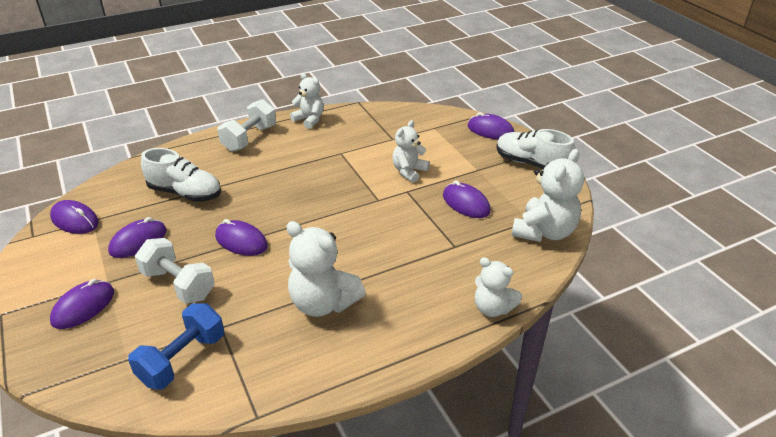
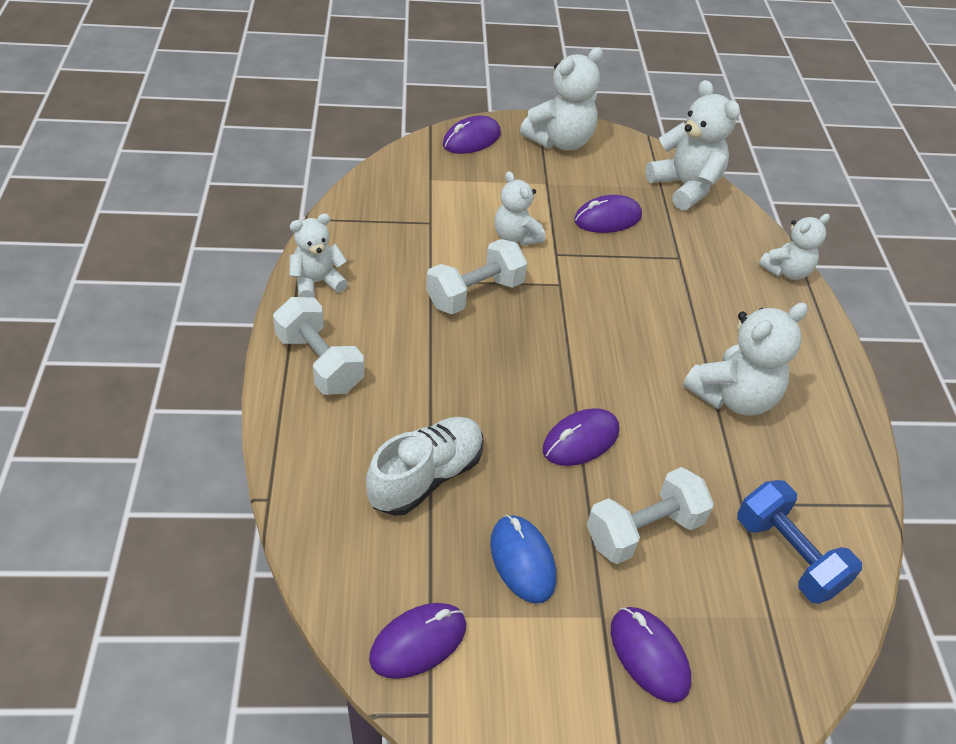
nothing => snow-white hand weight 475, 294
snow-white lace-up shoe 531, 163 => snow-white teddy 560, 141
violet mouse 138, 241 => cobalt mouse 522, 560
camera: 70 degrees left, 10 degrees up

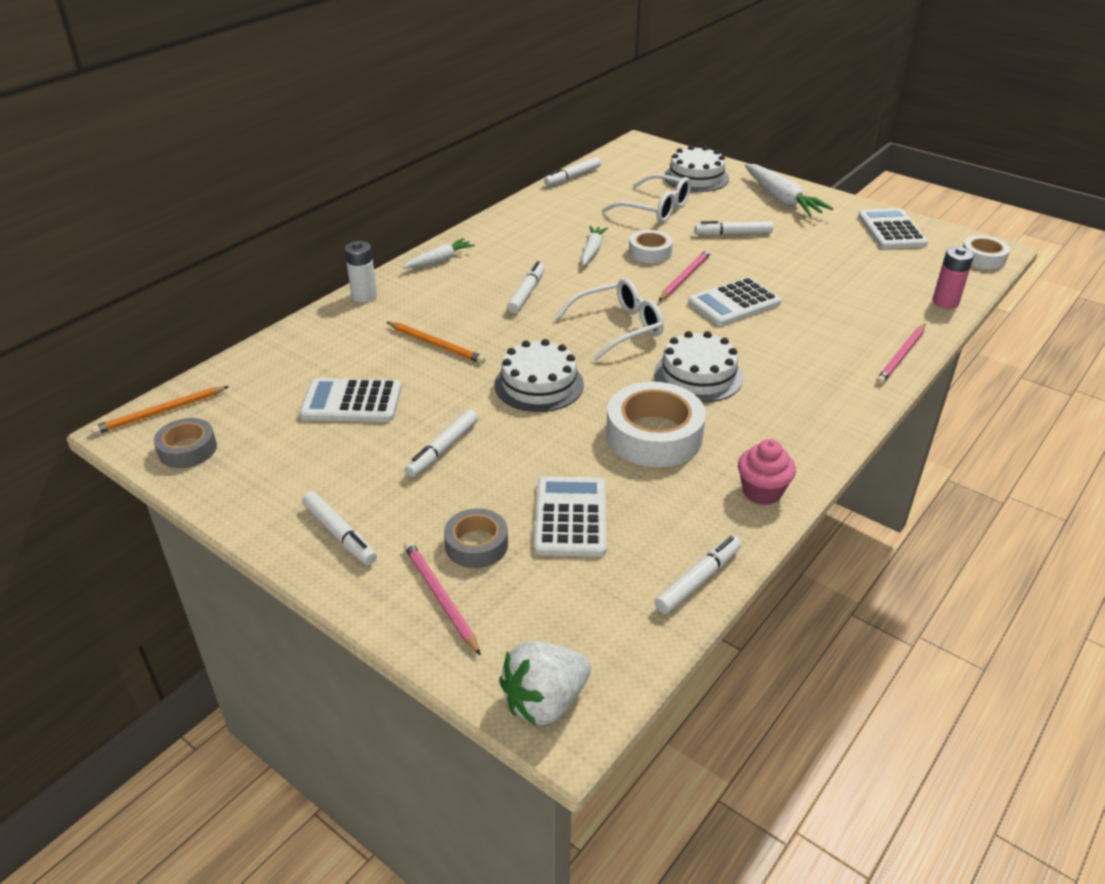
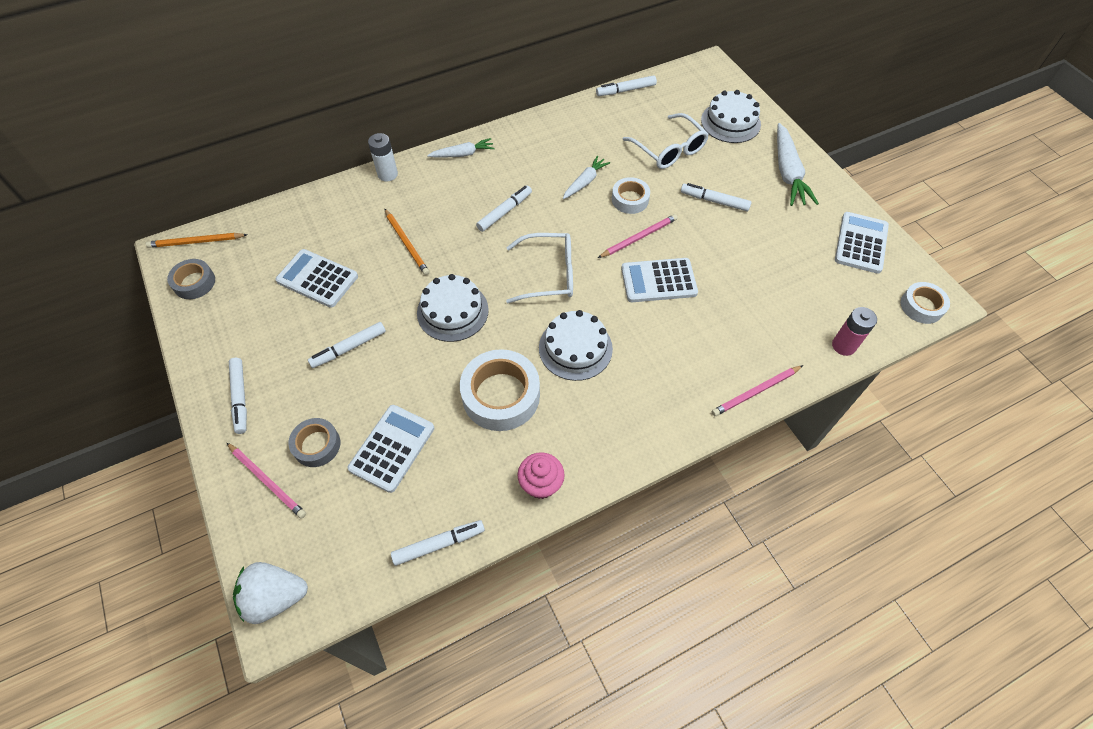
pink wooden pencil 440, 598 => pink wooden pencil 267, 481, 135 degrees clockwise
camera: 25 degrees right, 20 degrees up

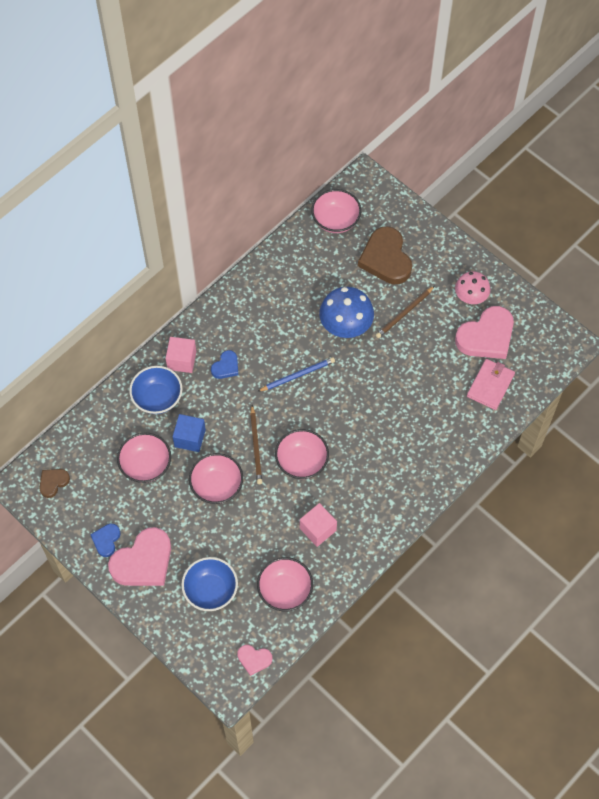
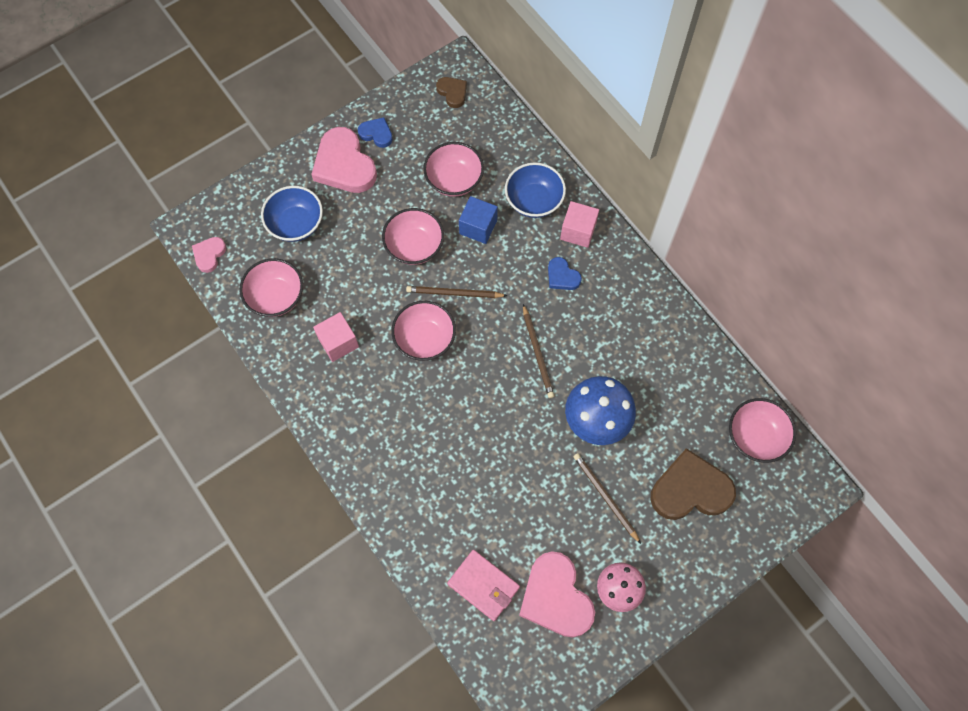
cobalt wooden pencil 297, 375 => russet wooden pencil 537, 353
camera: 100 degrees right, 5 degrees up

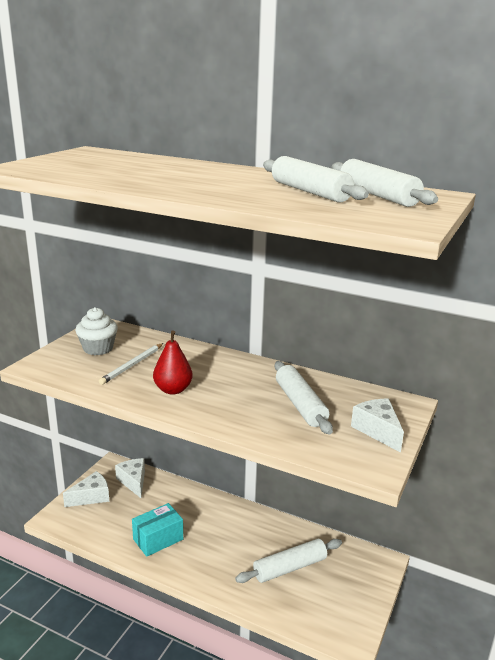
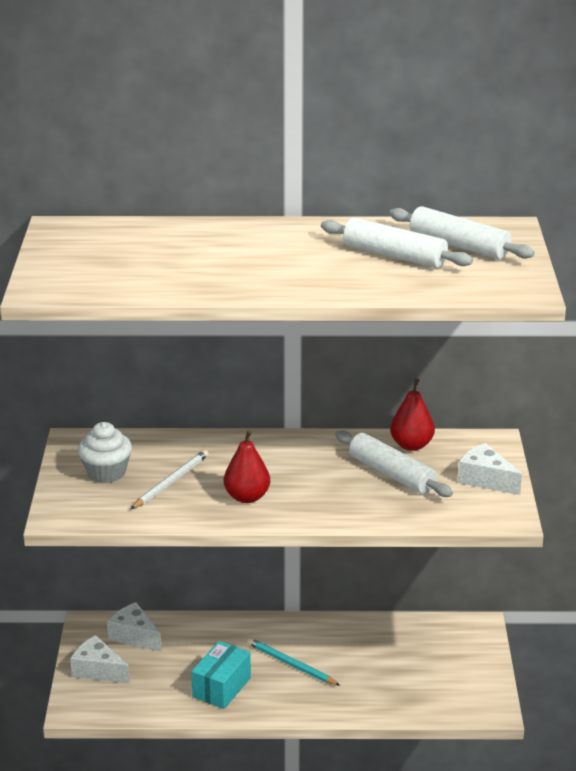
snow-white dough roller 290, 568 => nothing
nothing => aqua wooden pencil 291, 664
nothing => crimson pear fruit 411, 445
snow-white cheese wedge 91, 497 => snow-white cheese wedge 98, 670, 90 degrees counterclockwise
snow-white wooden pencil 132, 365 => snow-white wooden pencil 171, 482, 150 degrees counterclockwise
camera: 25 degrees left, 5 degrees up

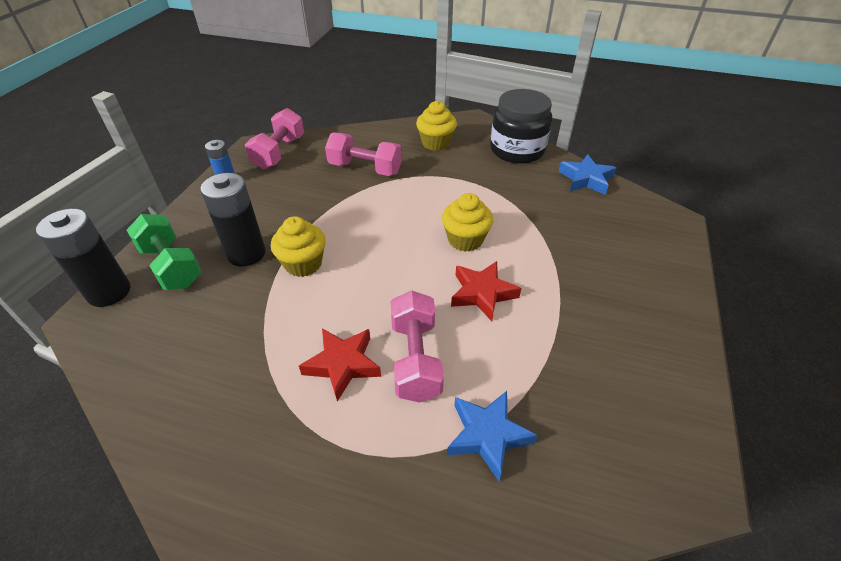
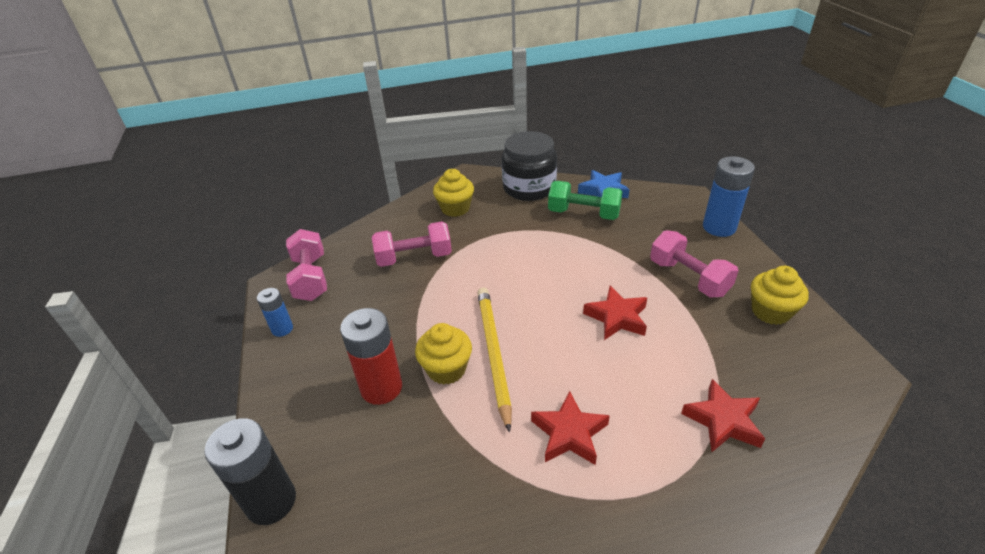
nothing => golden wooden pencil 493, 354
nothing => cobalt AA battery 719, 227
emerald hand weight 171, 266 => emerald hand weight 583, 214, shifted
pink hand weight 415, 359 => pink hand weight 688, 278, shifted
golden fairy cake 465, 240 => golden fairy cake 770, 311, shifted
jet-black AA battery 246, 254 => crimson AA battery 381, 388
cobalt five-pointed star 487, 435 => crimson five-pointed star 723, 420
camera: 30 degrees left, 5 degrees down

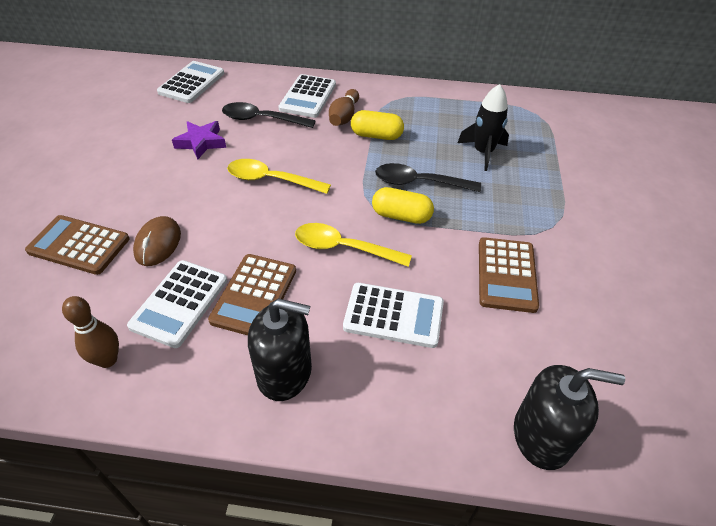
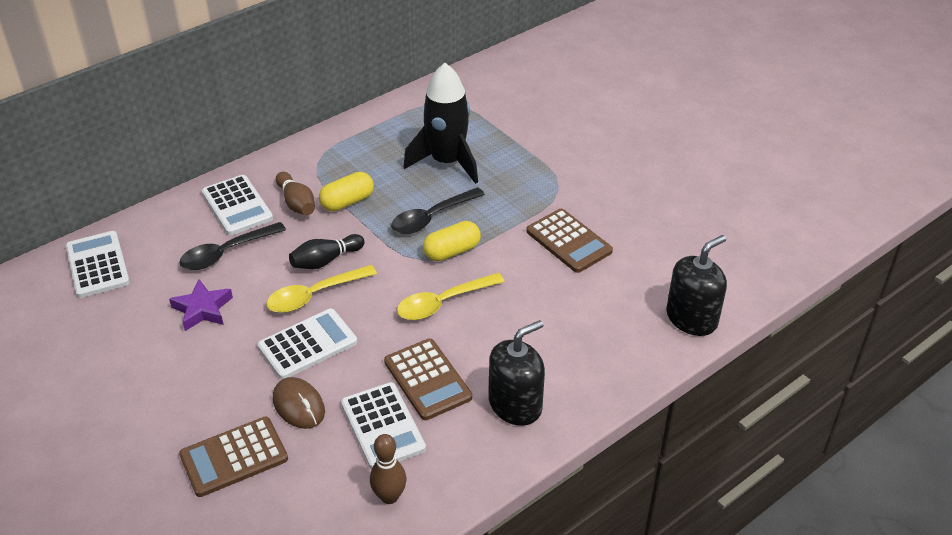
nothing => jet-black tenpin 325, 260
snow-white calculator 393, 315 => snow-white calculator 308, 344, shifted
jet-black toy rocket 483, 152 => jet-black toy rocket 447, 162, x1.50
camera: 45 degrees left, 5 degrees down

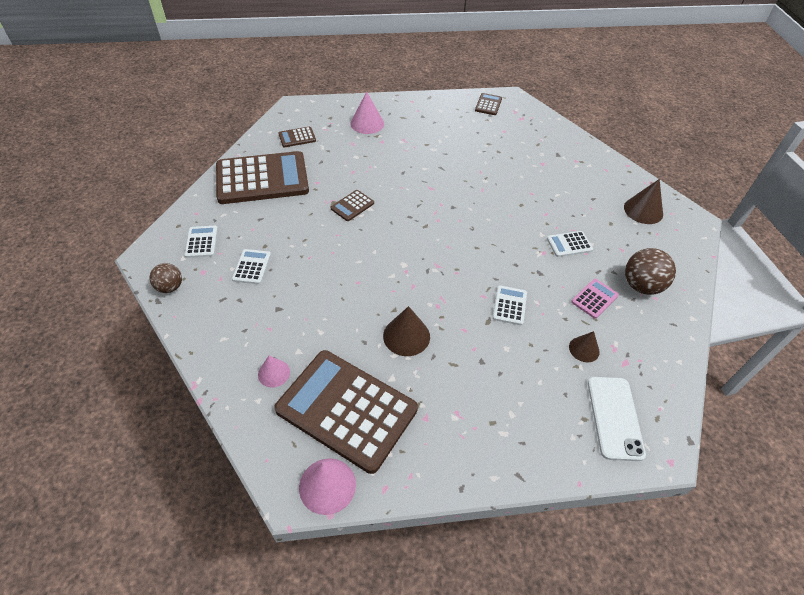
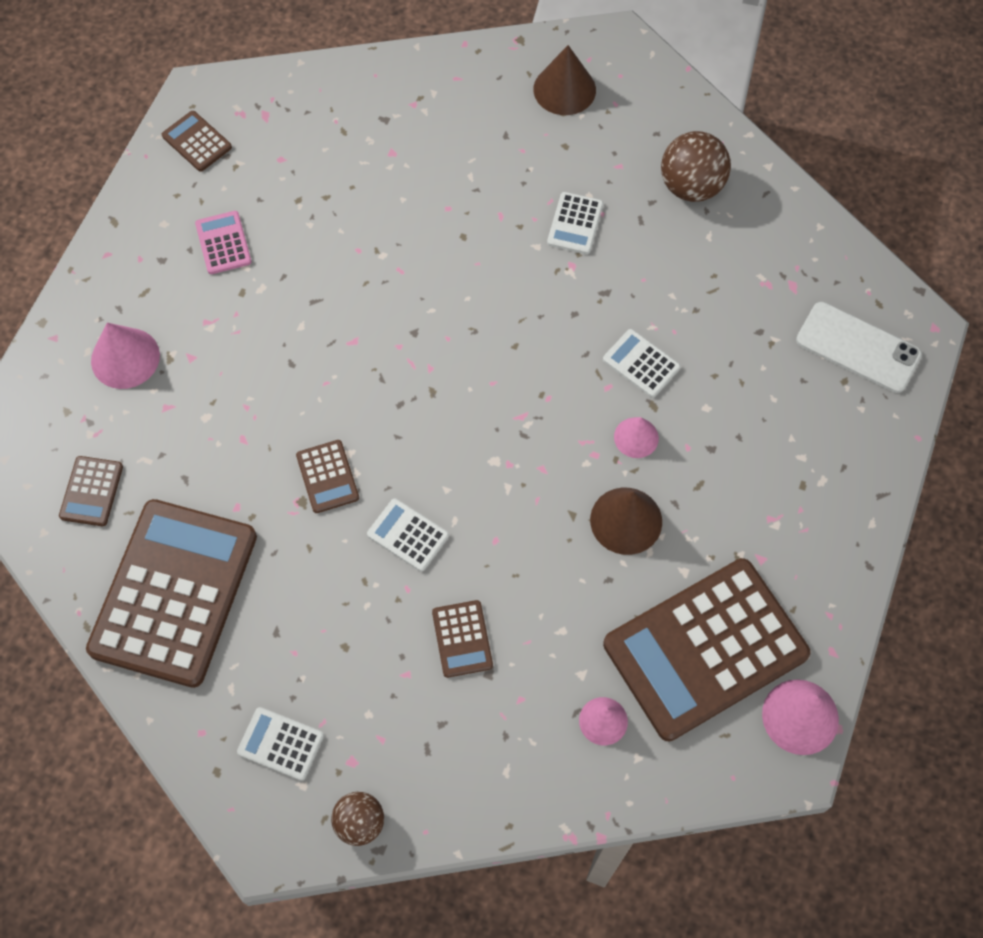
russet cone shape 584, 349 => nothing
nothing => russet calculator 462, 639
nothing => pink cone shape 636, 437
snow-white calculator 252, 267 => snow-white calculator 408, 535, shifted
pink calculator 594, 299 => pink calculator 223, 243, shifted
camera: 60 degrees left, 15 degrees up

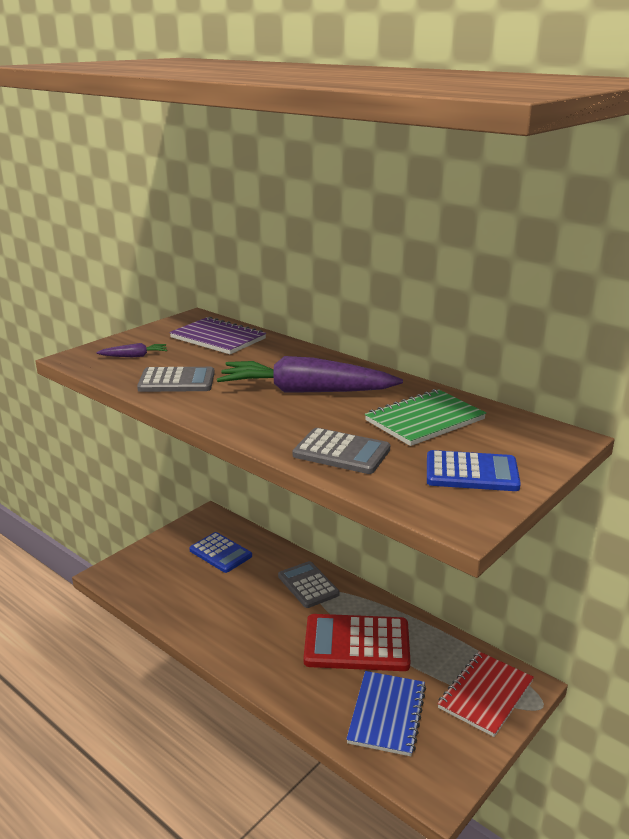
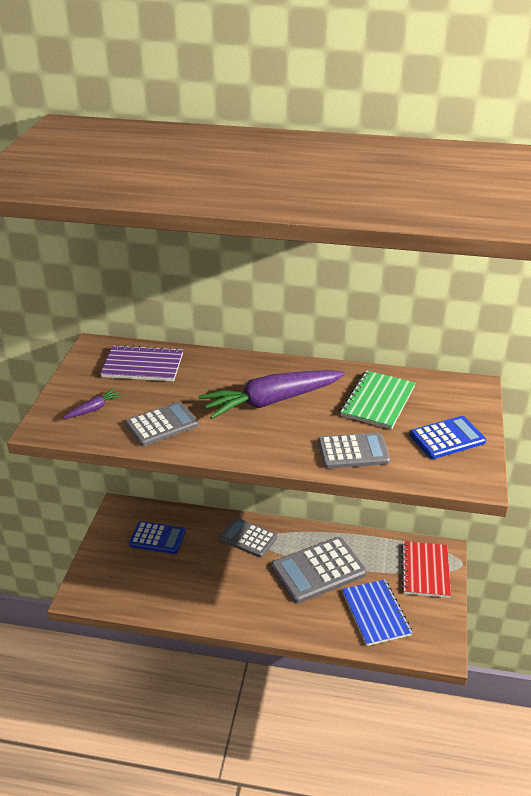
crimson calculator 357, 644 => grey calculator 318, 570
camera: 30 degrees left, 10 degrees up

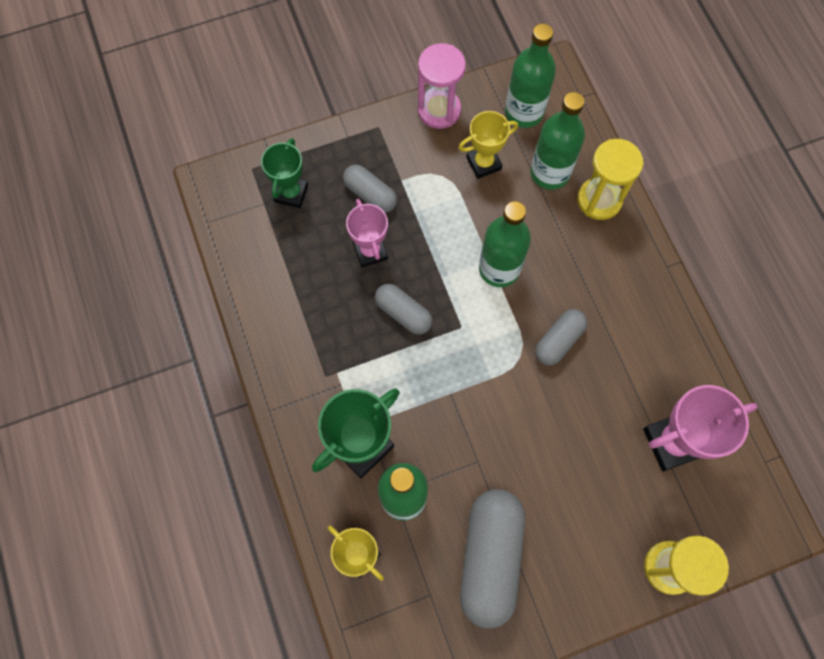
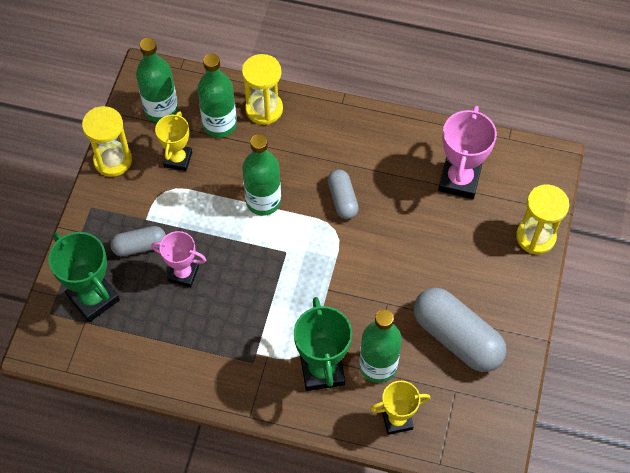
grey pill shape 403, 313 => nothing
pink sandglass 439, 110 => golden sandglass 113, 160
emerald prize cup 291, 193 => emerald prize cup 93, 298, x1.54
camera: 55 degrees left, 10 degrees down

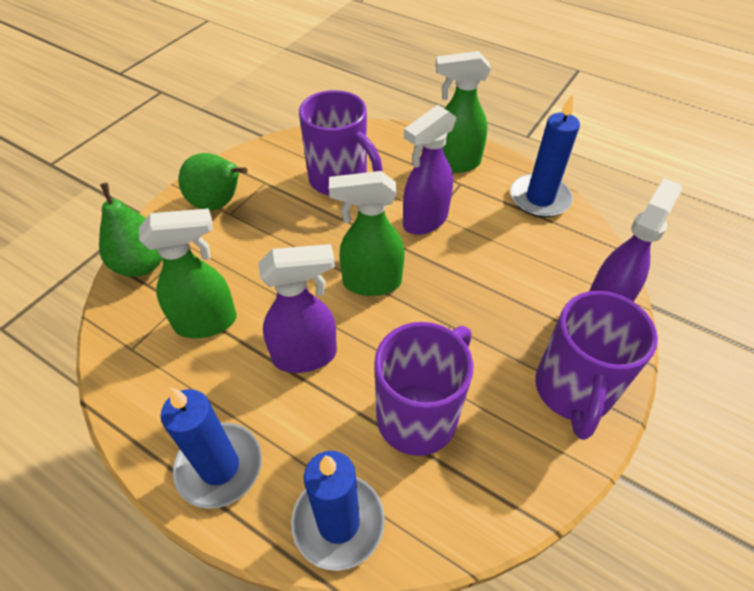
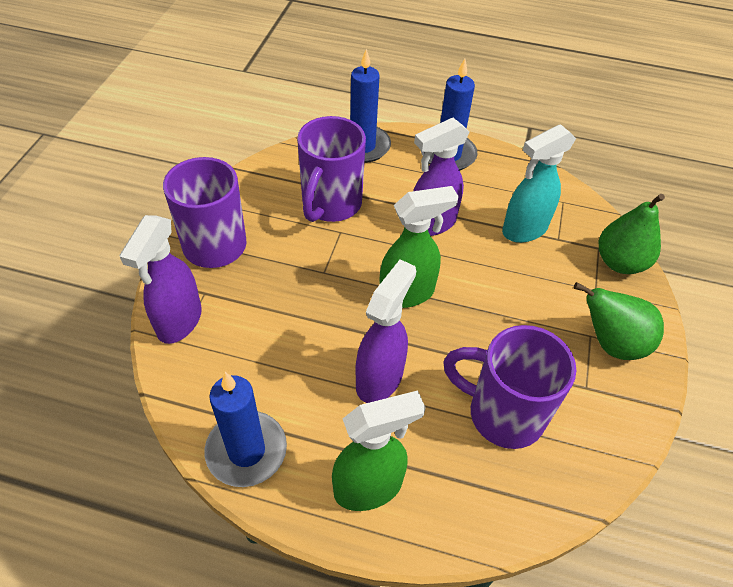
emerald spray bottle 207, 322 => aqua spray bottle 524, 230
camera: 160 degrees right, 0 degrees up

